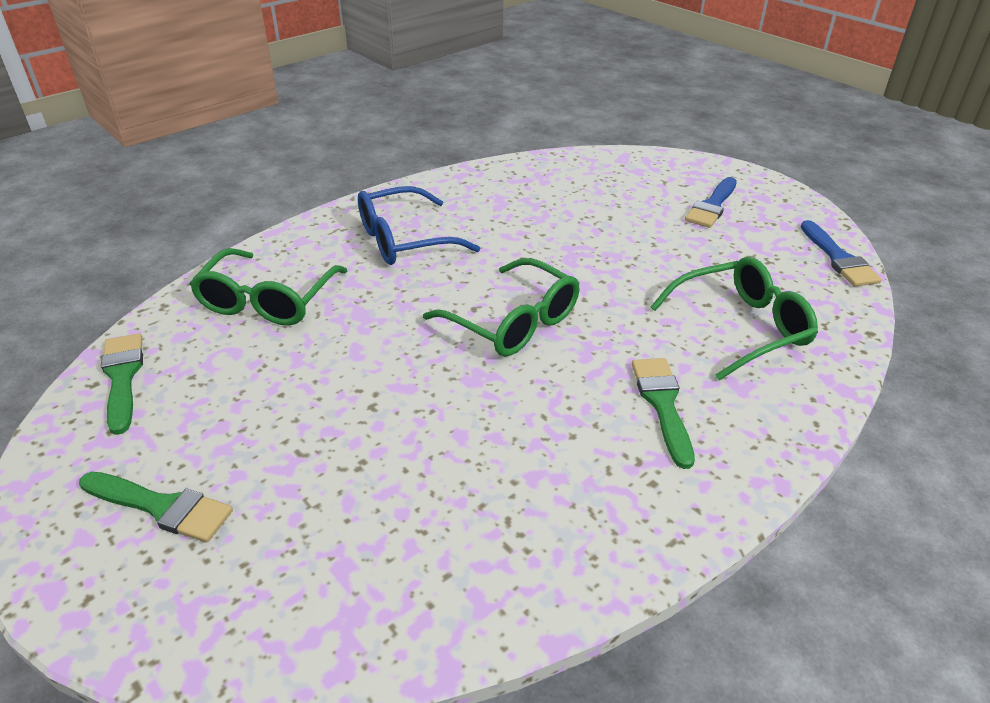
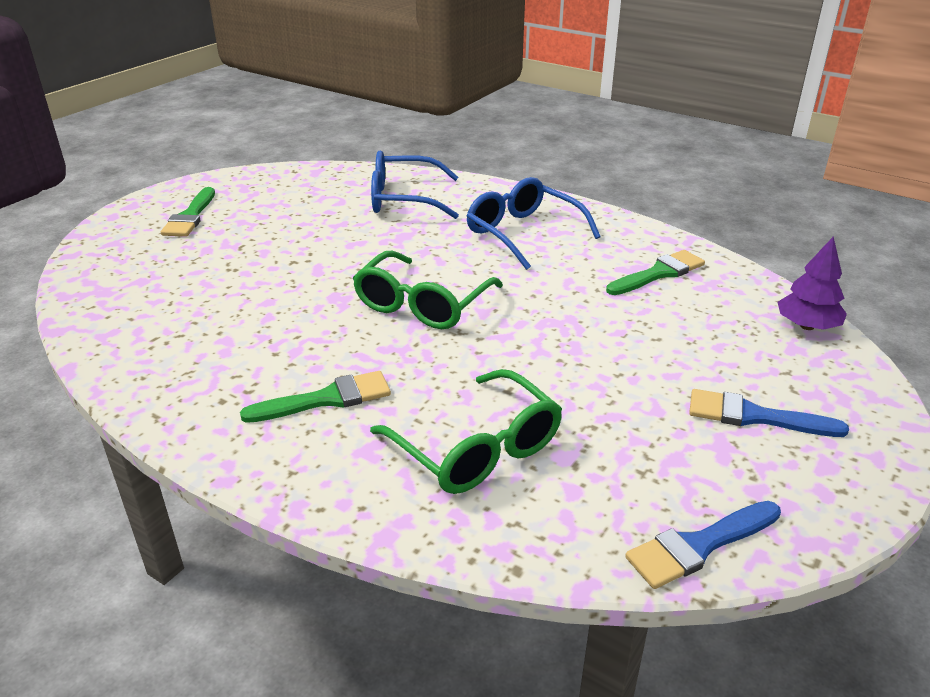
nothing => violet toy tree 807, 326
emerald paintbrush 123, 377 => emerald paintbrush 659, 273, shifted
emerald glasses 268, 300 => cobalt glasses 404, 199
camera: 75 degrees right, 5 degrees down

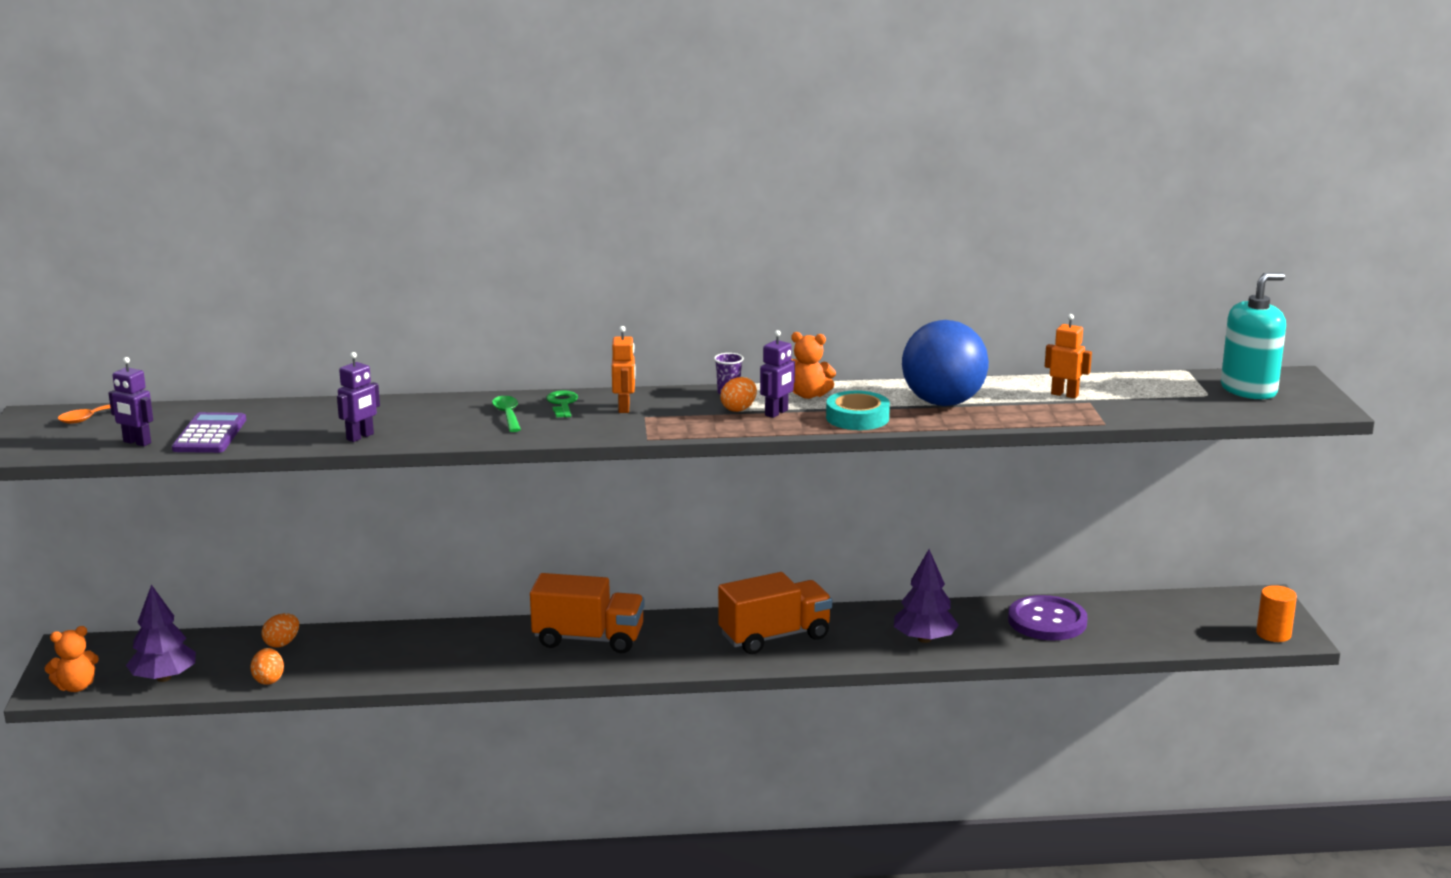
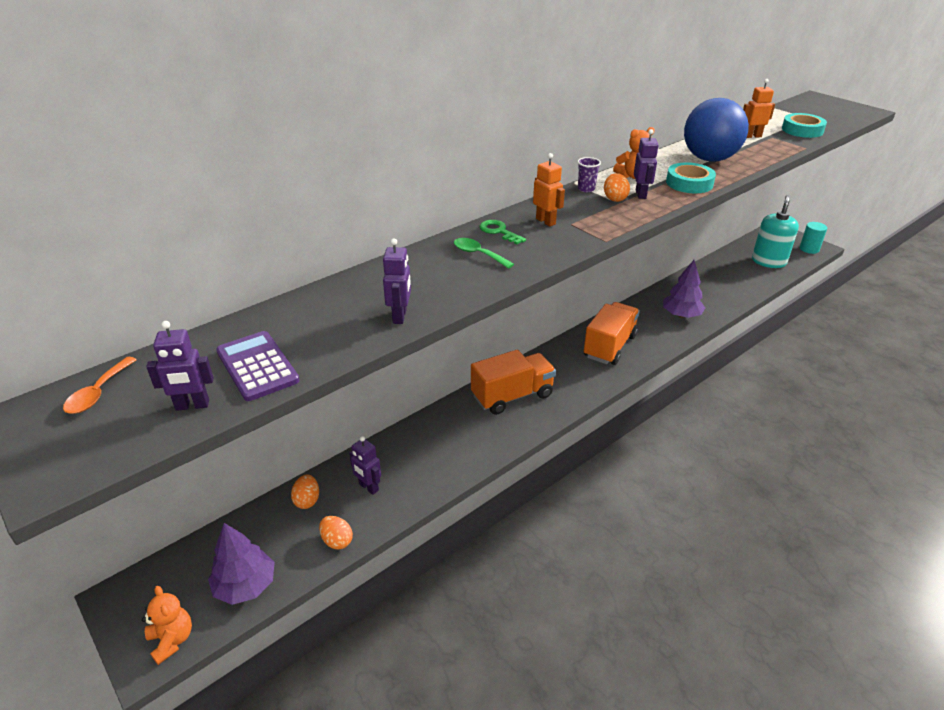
violet shirt button 1047, 621 => nothing
nothing => violet robot figure 368, 487
nothing => aqua sticky tape 802, 130
aqua pump bottle 1248, 390 => aqua pump bottle 768, 261, shifted
bright orange cylinder 1273, 634 => aqua cylinder 809, 249
bright orange teddy 76, 687 => bright orange teddy 172, 640, 60 degrees counterclockwise
camera: 35 degrees left, 15 degrees up

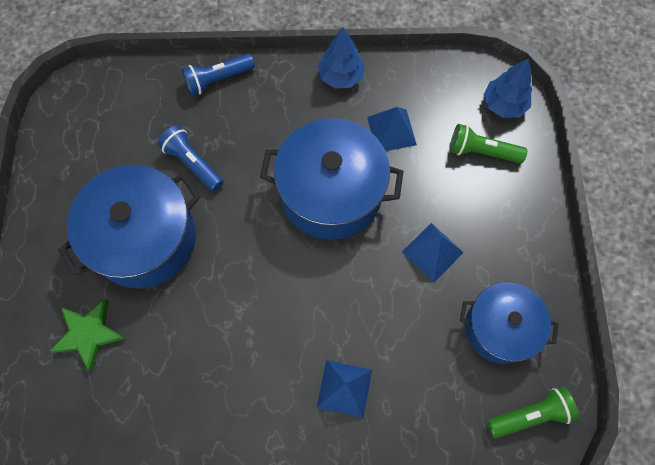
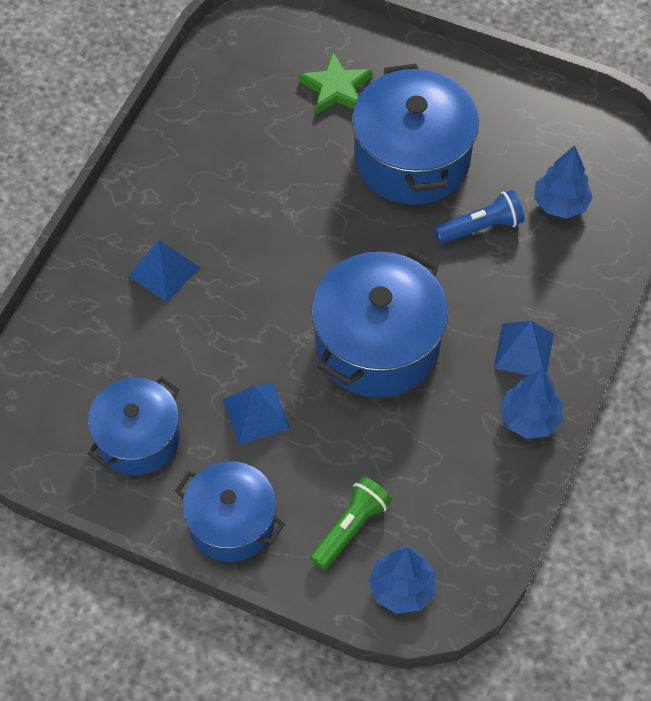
cobalt pocket torch 218, 79 => nothing
emerald pocket torch 530, 414 => nothing
nothing => cobalt stockpot 231, 522
nothing => cobalt toy tree 560, 203
cobalt pyramid 391, 130 => cobalt pyramid 524, 350, shifted
camera: 115 degrees right, 10 degrees down

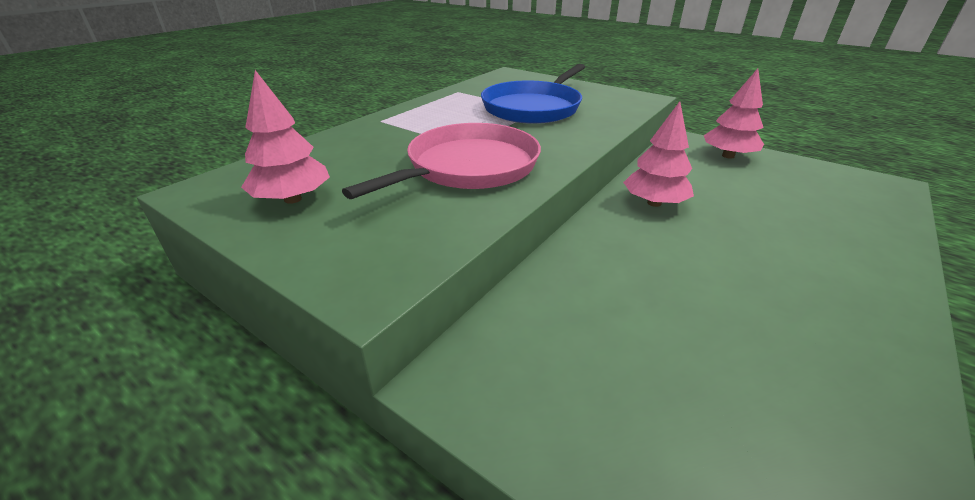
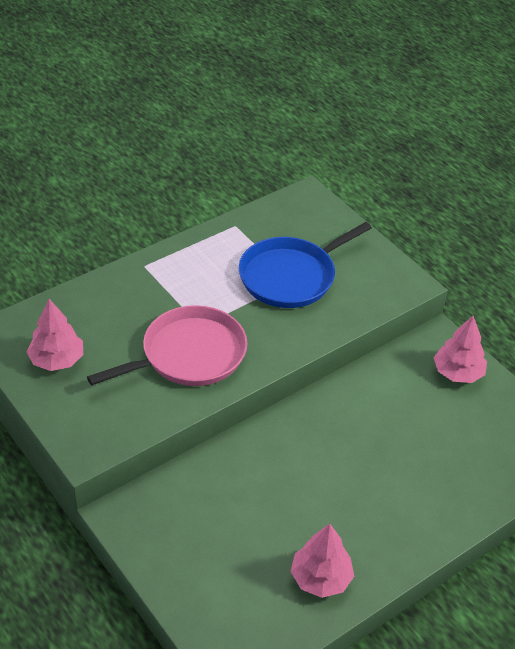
pink toy tree 654, 203 => pink toy tree 321, 578, shifted
camera: 15 degrees right, 10 degrees up

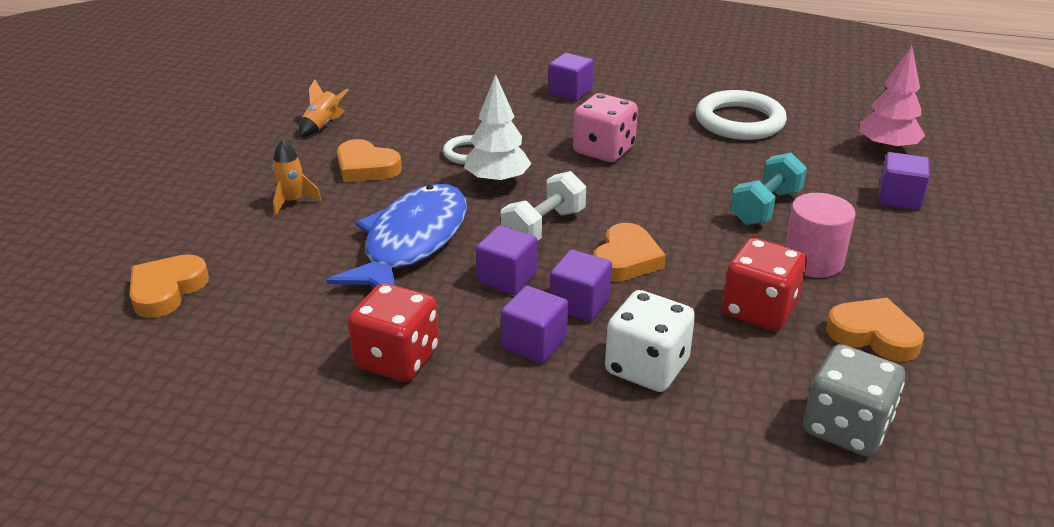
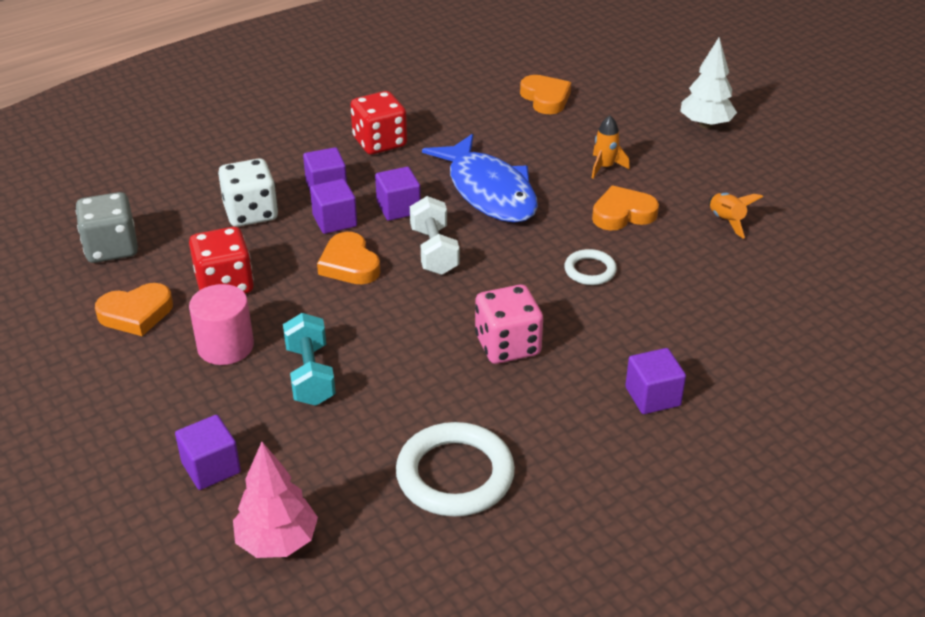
snow-white toy tree 497, 181 => snow-white toy tree 705, 124, shifted
camera: 130 degrees right, 5 degrees up

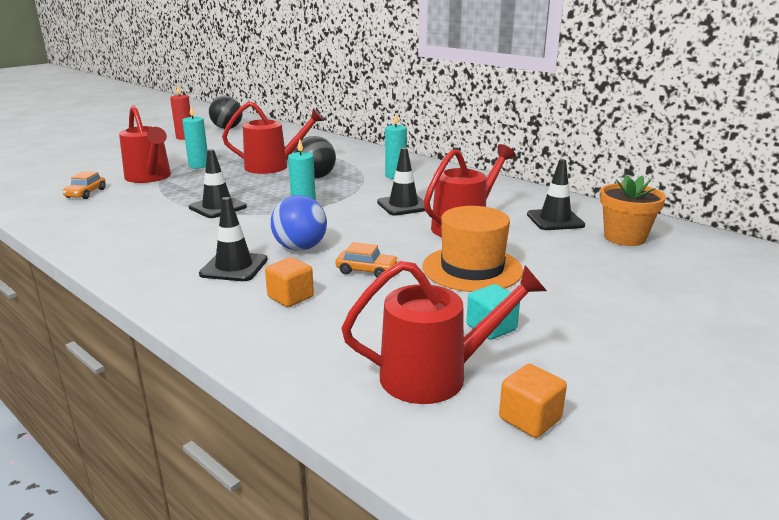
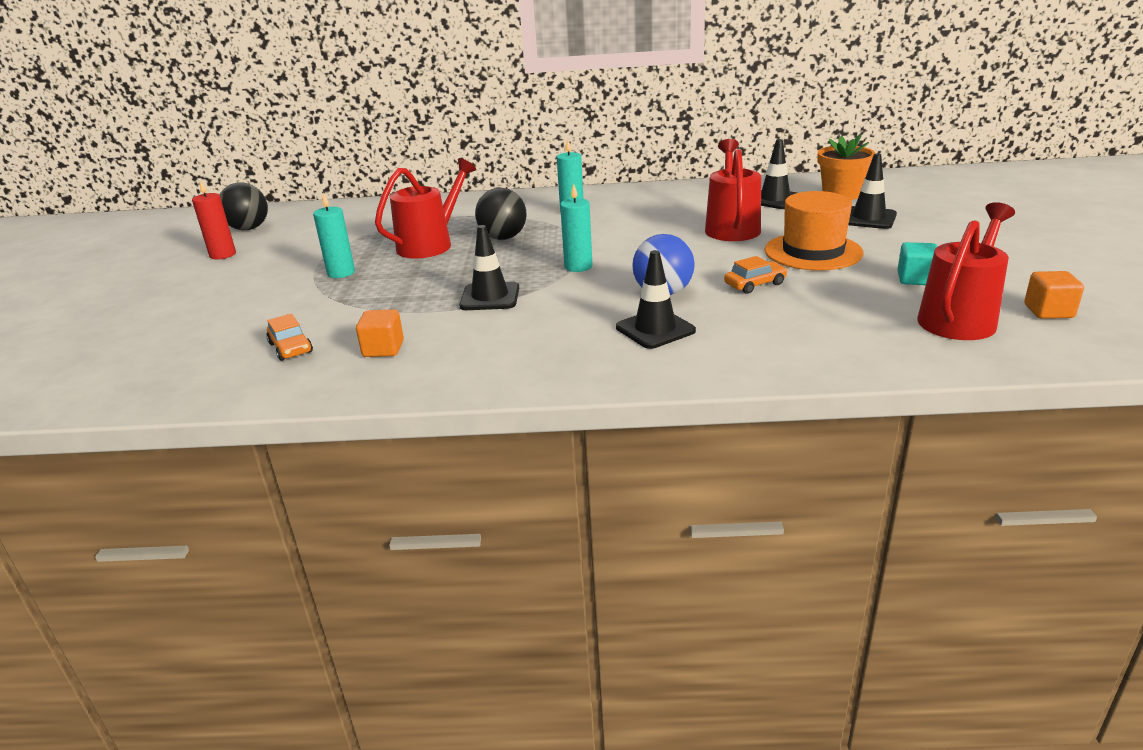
crimson sprinkling can 150, 177 => nothing
bright orange block 290, 297 => bright orange block 383, 349, shifted
jet-black safety cone 403, 205 => jet-black safety cone 868, 218, shifted
camera: 40 degrees left, 5 degrees up

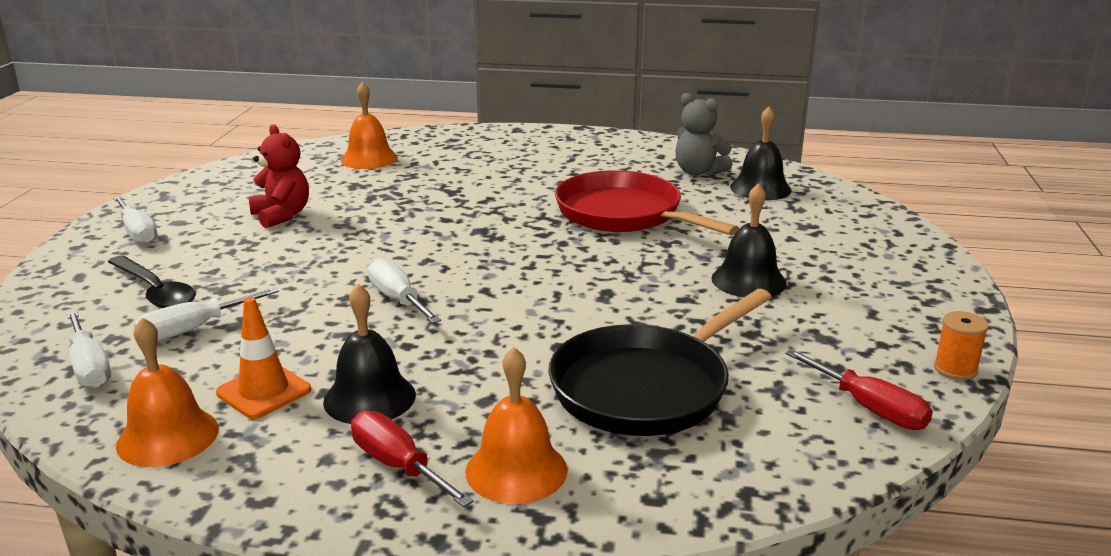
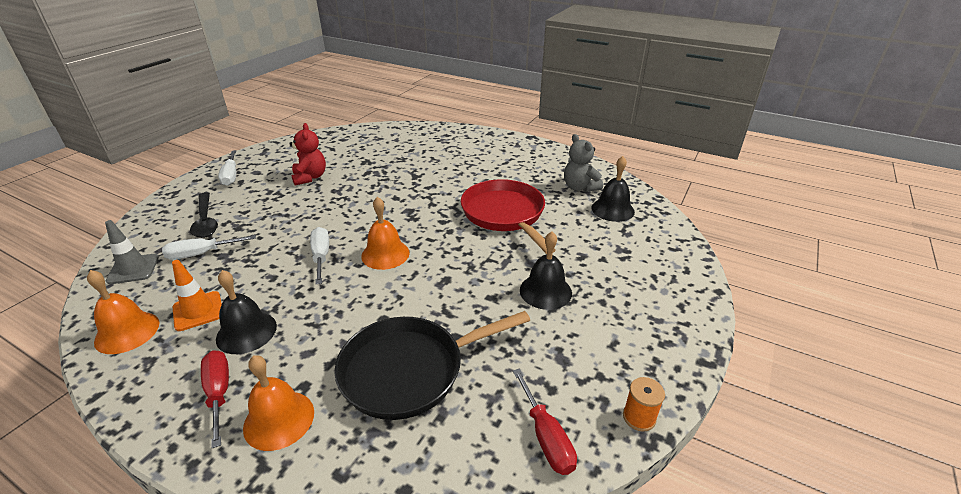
bright orange school bell 369, 159 => bright orange school bell 385, 254, shifted
snow-white flat screwdriver 89, 367 => grey safety cone 133, 269
camera: 20 degrees right, 10 degrees up

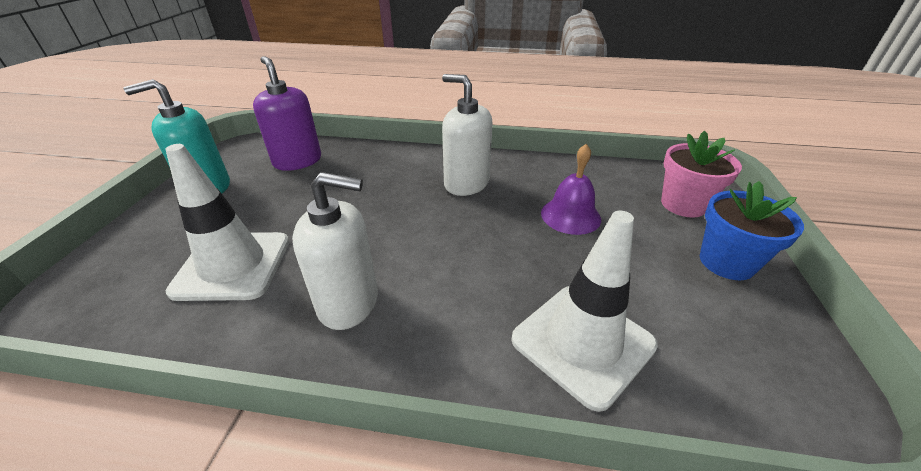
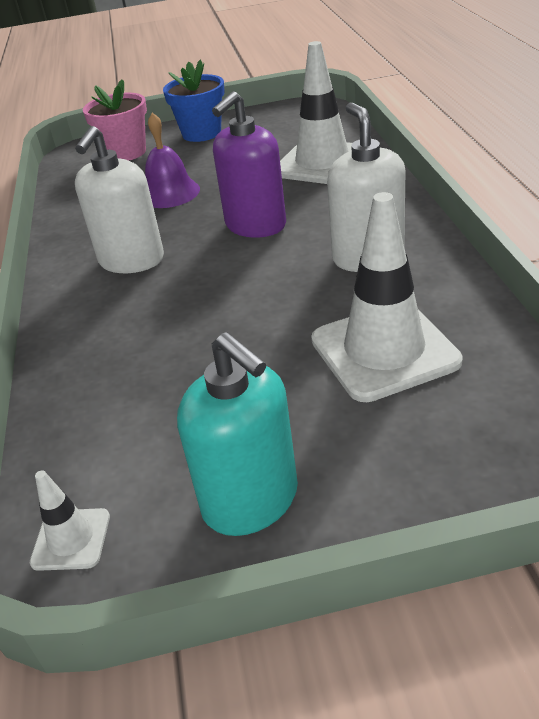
nothing => snow-white safety cone 71, 539
violet pump bottle 297, 161 => violet pump bottle 255, 225, shifted
camera: 105 degrees left, 0 degrees up

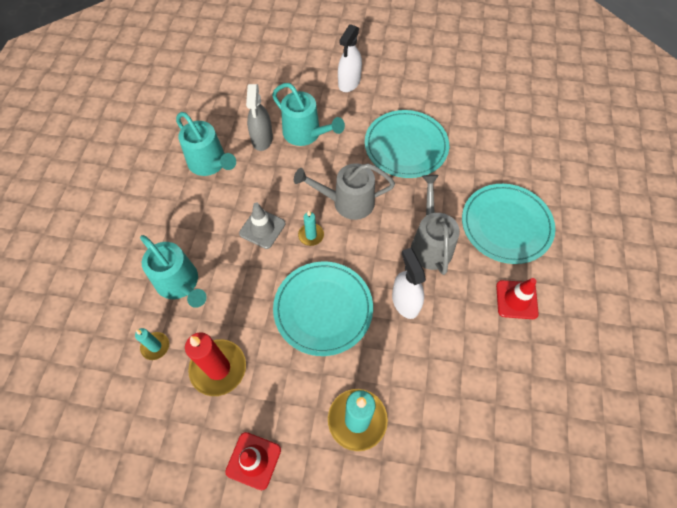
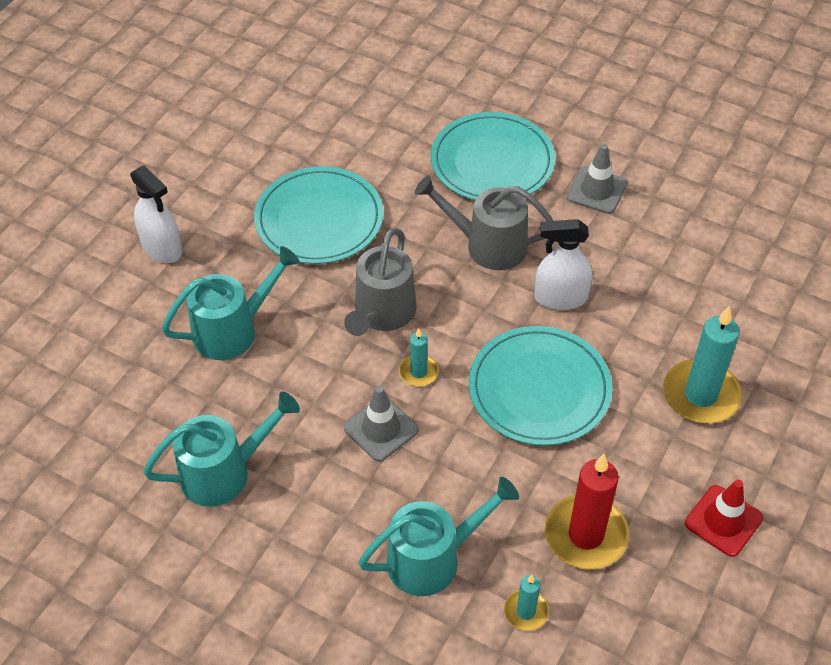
grey spray bottle 262, 139 => nothing
crimson safety cone 516, 299 => grey safety cone 597, 190
camera: 70 degrees left, 10 degrees down

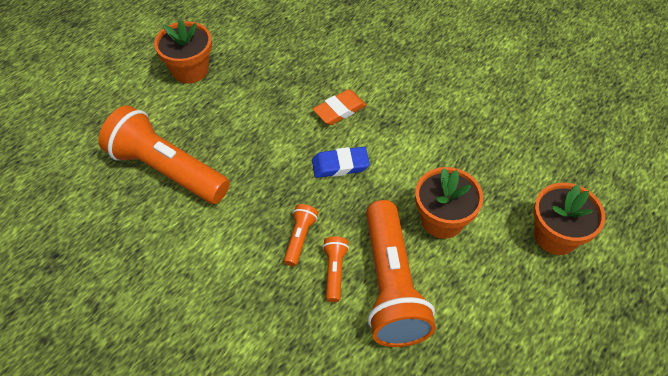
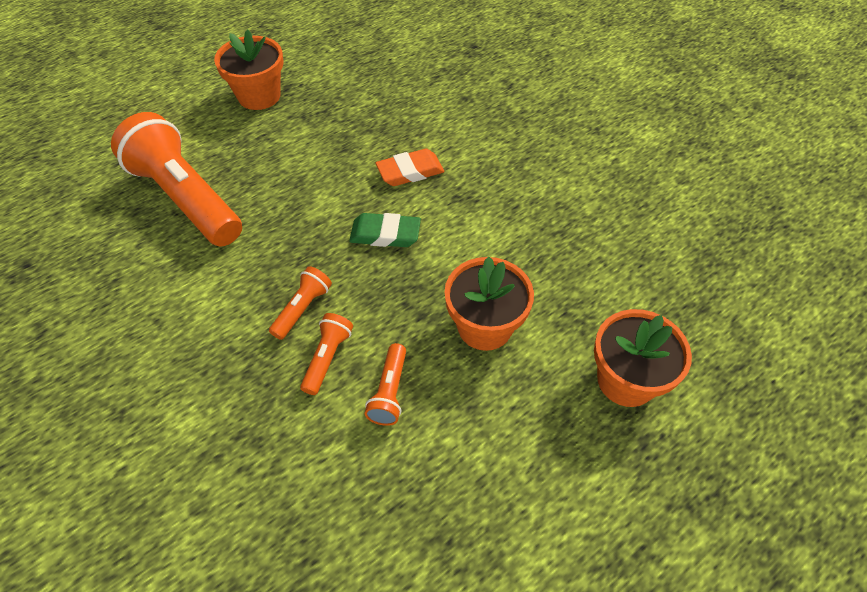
cobalt pencil eraser 340, 165 => emerald pencil eraser 385, 234
bright orange pocket torch 391, 286 => bright orange pocket torch 389, 392, x0.43
camera: 15 degrees right, 0 degrees up

